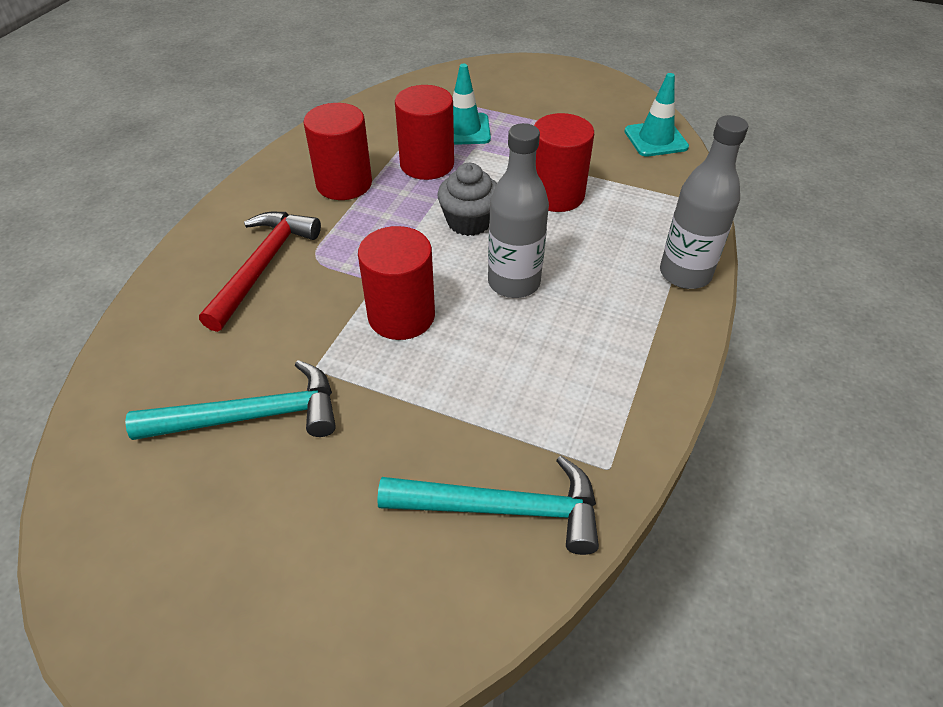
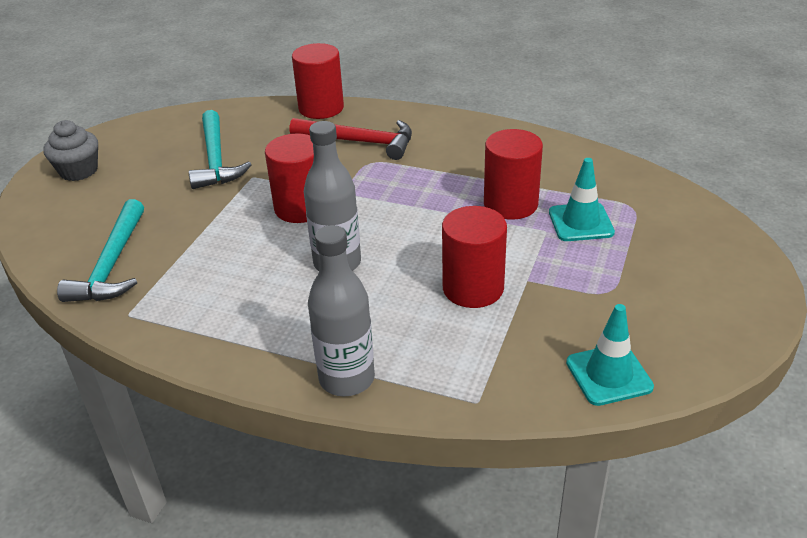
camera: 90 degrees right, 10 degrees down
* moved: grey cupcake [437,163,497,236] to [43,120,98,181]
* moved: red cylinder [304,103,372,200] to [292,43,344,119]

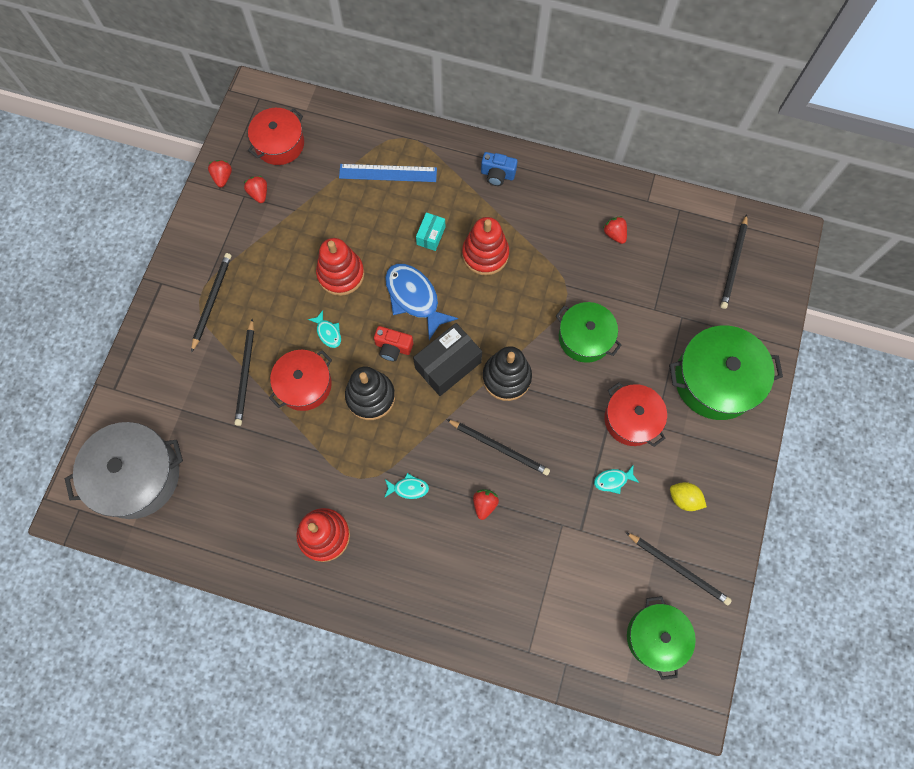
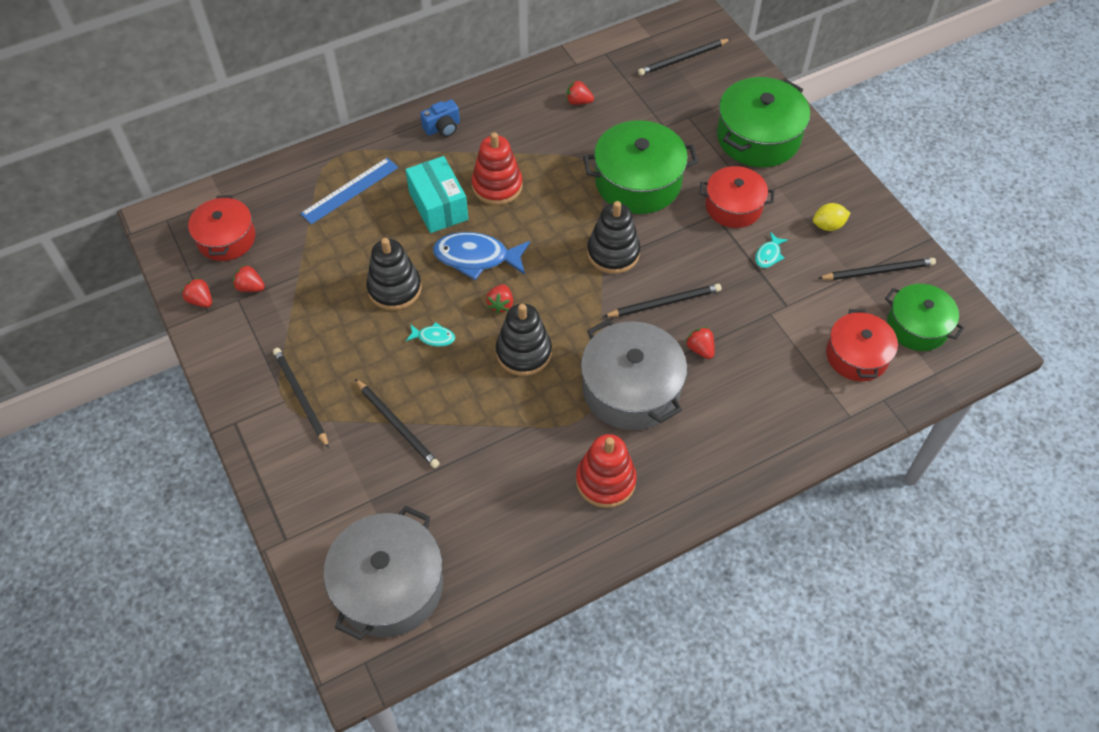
camera: 45 degrees left, 15 degrees down
* recoloured: red stacking toy [316,238,365,296] to black stacking toy [366,238,422,311]
* resized: turquoise box [416,212,445,251] = [406,156,468,233] x1.84
* replaced: red camera [374,326,413,361] to red strawberry [486,284,513,314]
* replaced: turquoise fish [384,473,429,499] to grey pot [581,319,687,430]
* resized: green pot [556,302,621,363] = [583,120,698,214] x1.53
* turned: black pencil [720,214,748,309] = [638,39,731,76] 90 degrees clockwise
* moved: red pot [269,350,332,411] to [826,309,898,381]
* removed: black box [413,323,482,396]

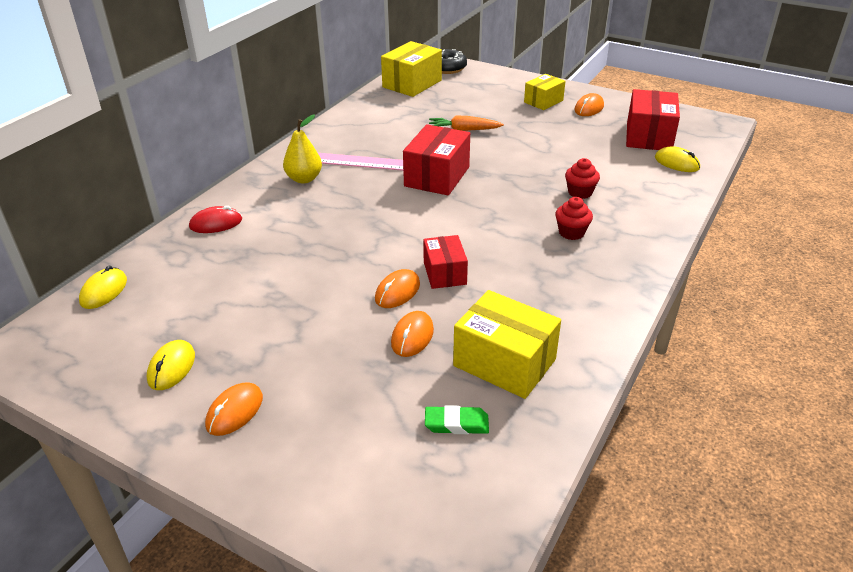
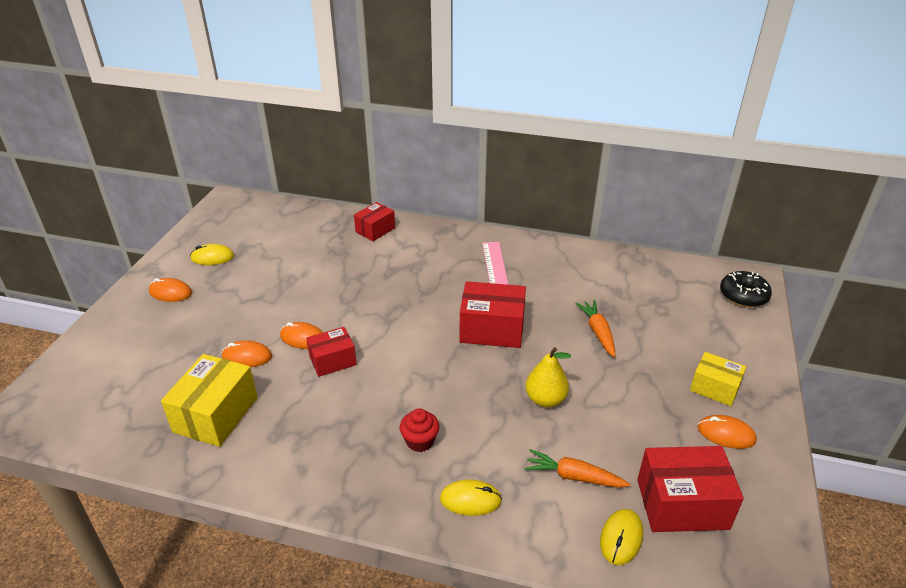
camera: 75 degrees right, 0 degrees up
* replaced: red mouse [189,206,242,233] to red box [354,202,395,241]
* moved: yellow mouse [79,266,127,309] to [440,479,502,516]
* added: orange carrot [524,449,630,488]
* moved: yellow pear [283,114,322,183] to [525,347,571,408]
* removed: yellow box [381,41,442,97]
* removed: green eraser [425,405,489,434]
* removed: red cupcake [565,158,600,199]

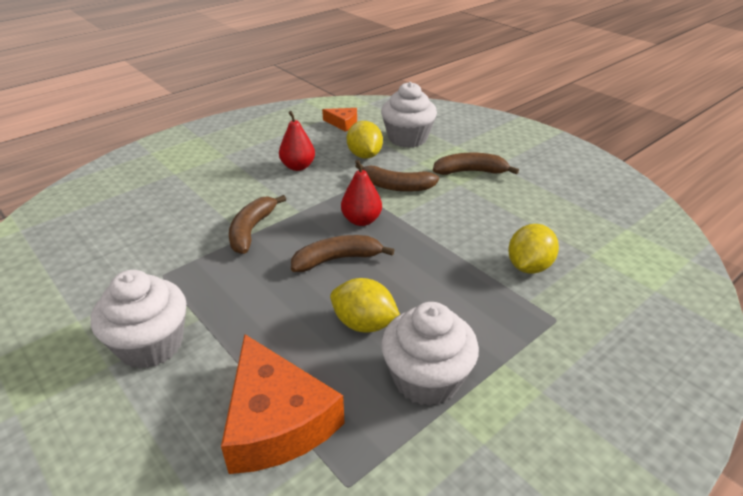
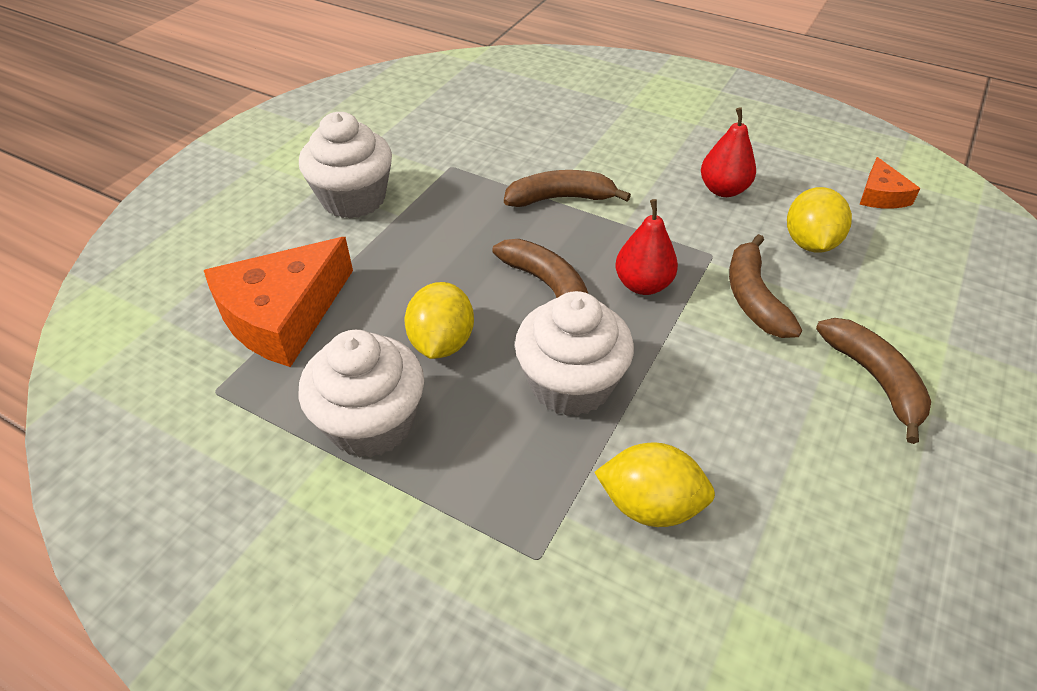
camera: 70 degrees right, 10 degrees up
* moved: white cupcake [381,82,437,148] to [515,291,634,416]
* turned: yellow lemon [347,121,383,159] = [787,187,852,253] 45 degrees counterclockwise

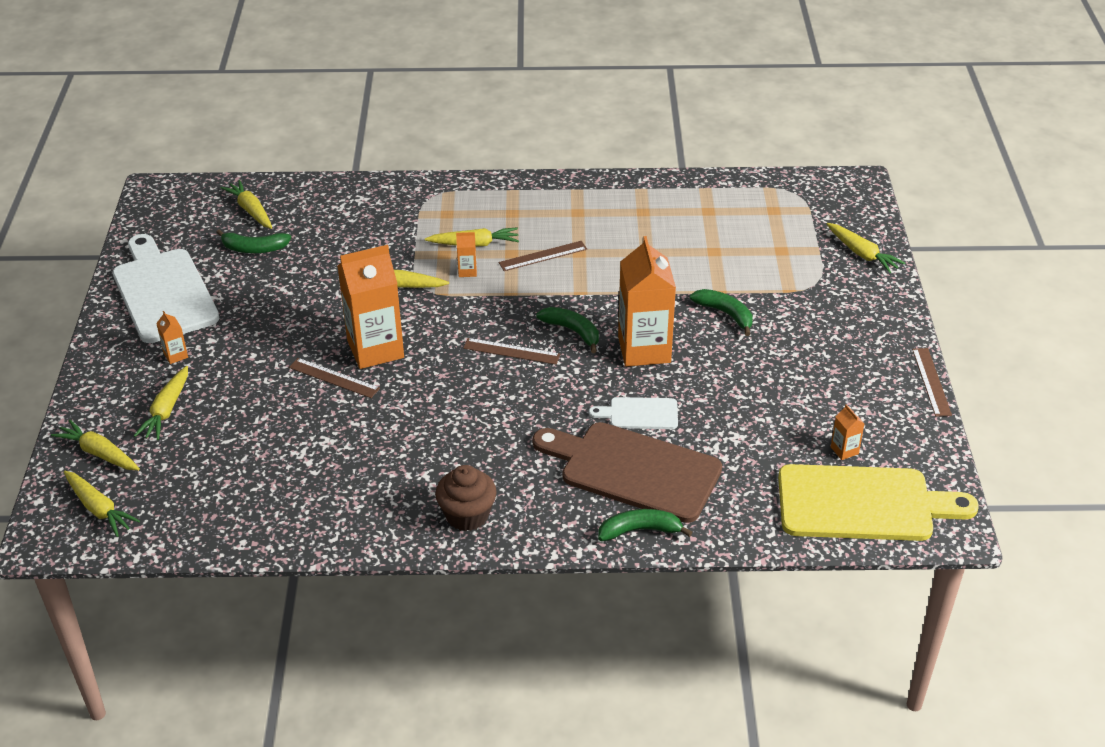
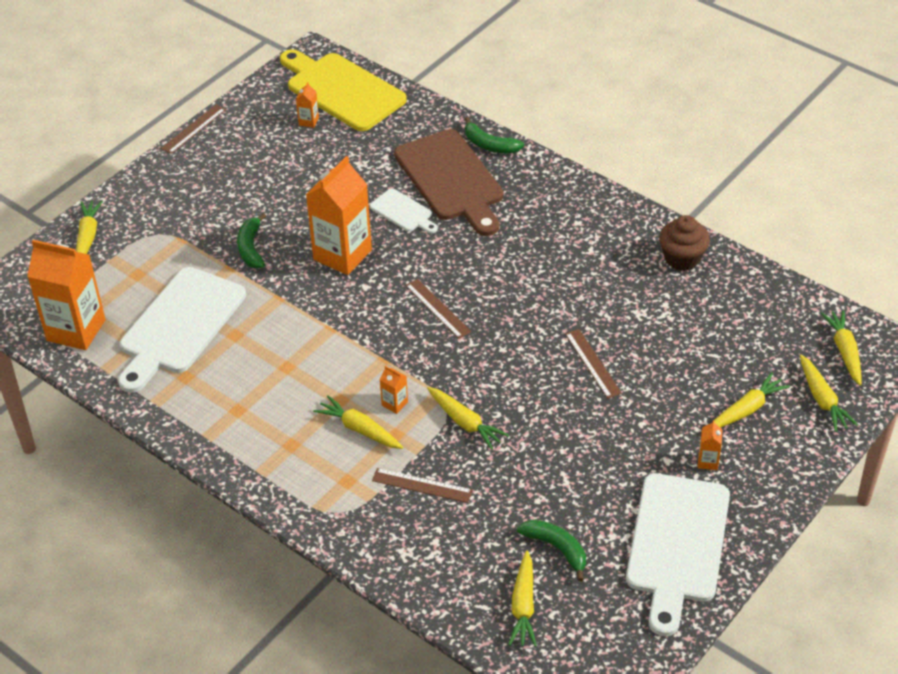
camera: 140 degrees left, 5 degrees up
* moved: orange carton [337,245,404,369] to [27,240,106,350]
* added: white cutting board [118,267,246,393]
* moved: brown ruler [499,241,587,271] to [372,468,473,503]
* moved: brown cupcake [435,465,497,531] to [659,215,710,271]
* removed: green banana [536,307,599,353]

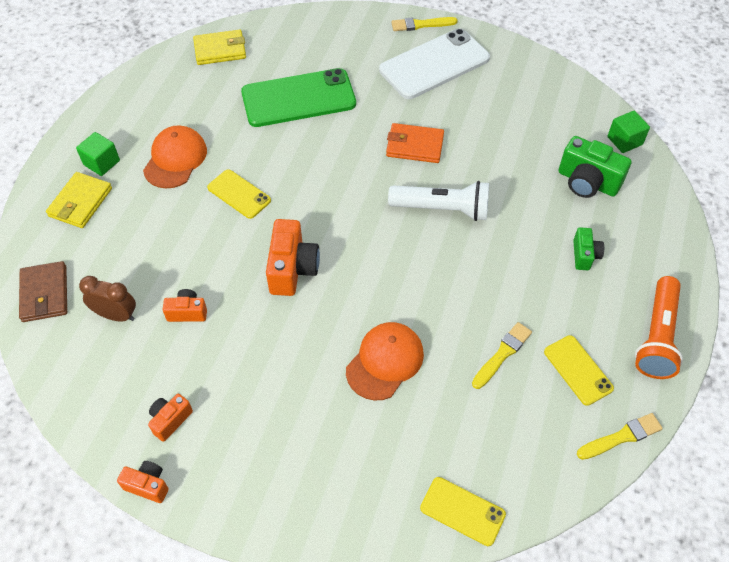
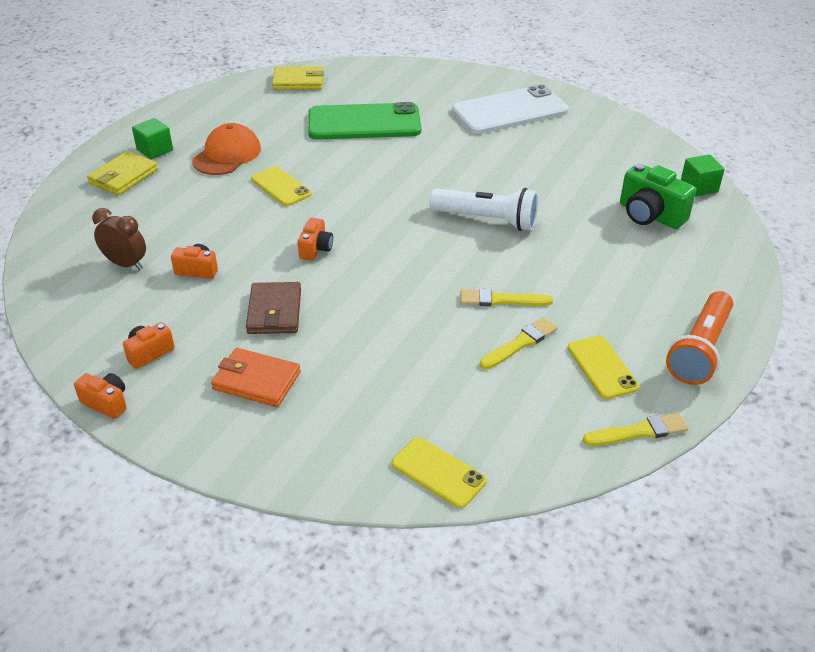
camera: 10 degrees right, 15 degrees down
* moved: orange wallet [386,123,444,163] to [211,348,301,407]
* moved: brown wallet [19,261,67,322] to [246,282,301,334]
* resized: orange camera [266,219,320,296] = [298,218,333,260] x0.57
* moved: yellow brush [391,17,458,31] to [460,289,553,306]
* removed: orange cap [346,322,424,401]
* removed: green camera [573,227,604,270]

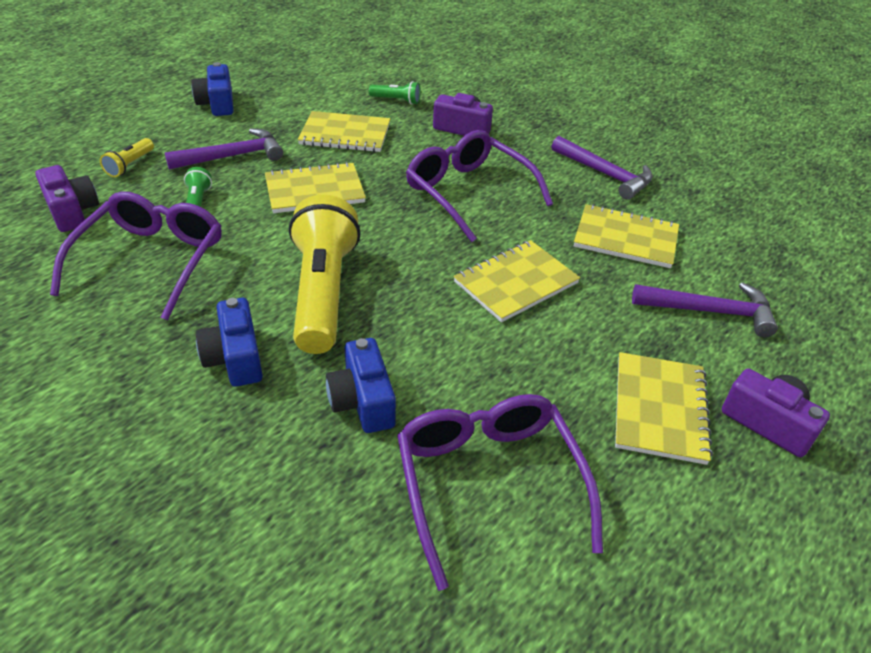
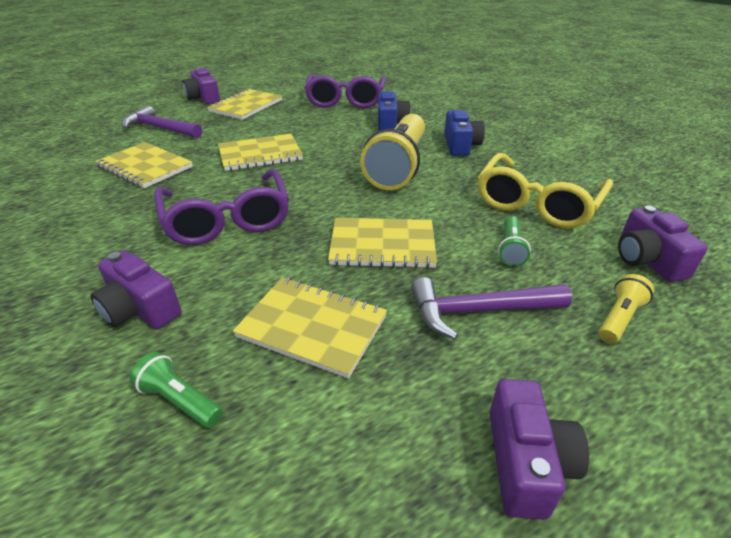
camera: 160 degrees left, 5 degrees down
* recoloured: purple glasses [50,191,221,320] to yellow glasses [478,153,613,228]
* recoloured: blue camera [192,62,234,116] to purple camera [489,379,589,520]
* removed: purple hammer [552,136,653,200]

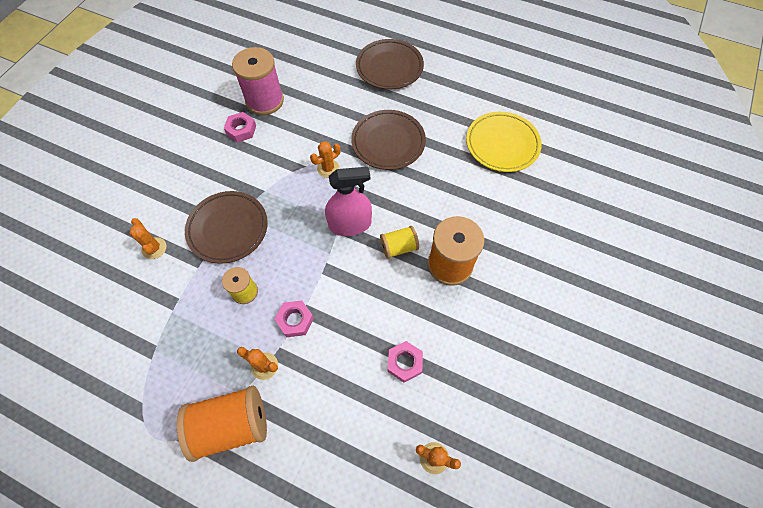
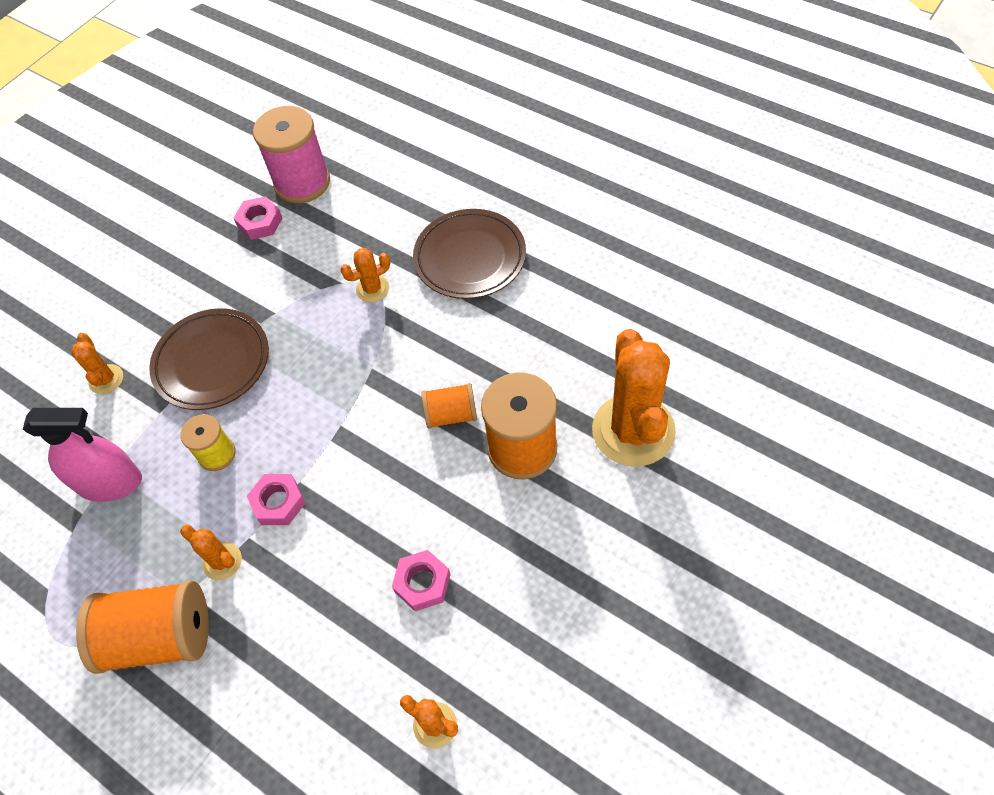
camera: 15 degrees right, 5 degrees down
* moved: pink spray bottle [325,167,372,236] to [23,408,142,502]
* recoloured: yellow spool [380,226,419,259] to orange spool [421,383,477,429]
* added: orange cactus [592,329,676,467]
* removed: brown plate [356,39,424,89]
* removed: yellow plate [466,112,542,172]

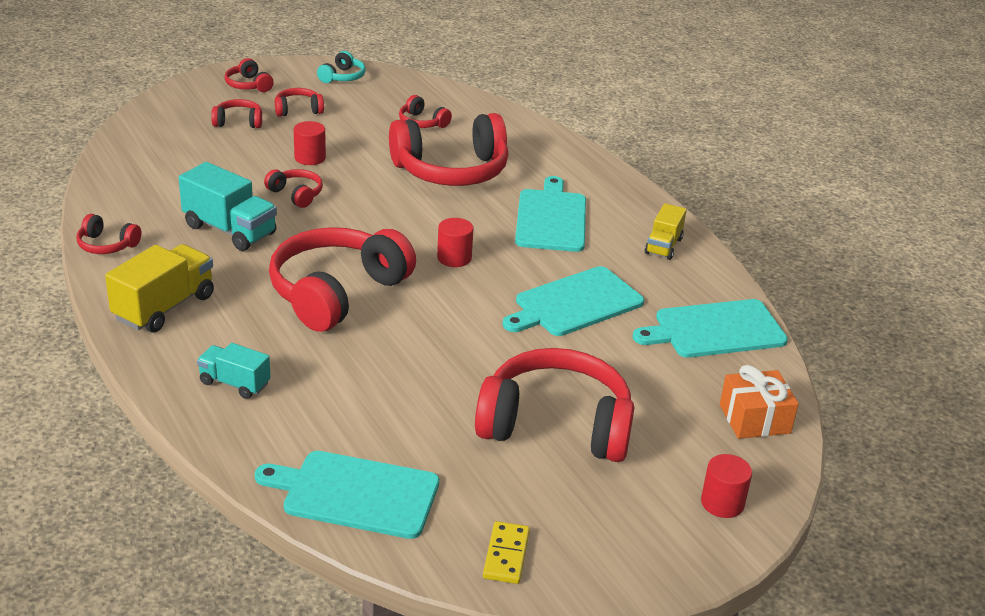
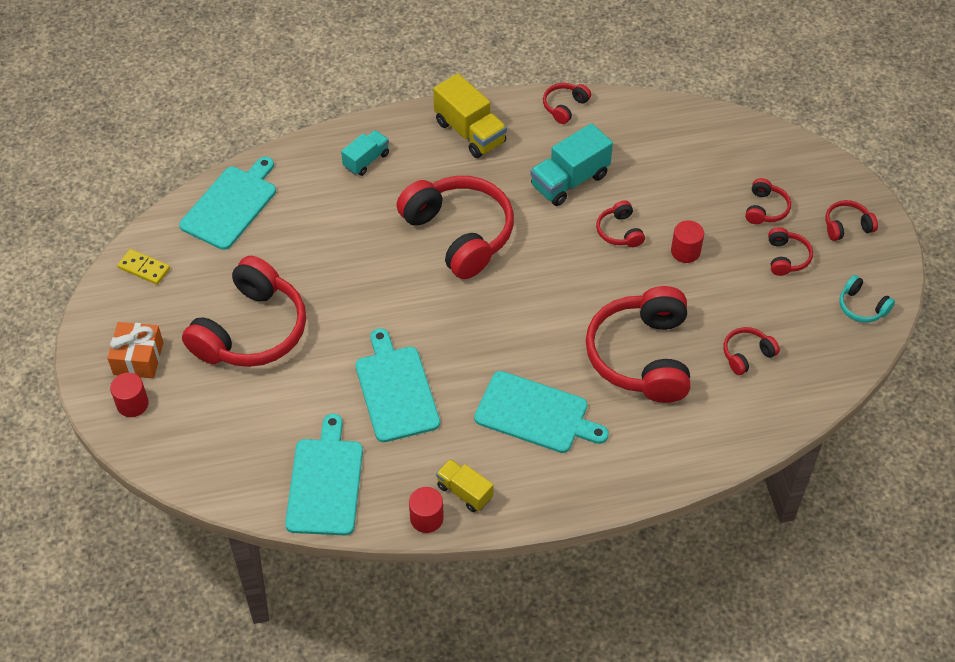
camera: 110 degrees right, 20 degrees up
* moved: orange gift [720,365,799,439] to [107,322,164,378]
* moved: red cylinder [437,218,473,267] to [409,487,444,533]
* turned: red headphones [264,169,323,208] = [596,201,645,247] 105 degrees clockwise

